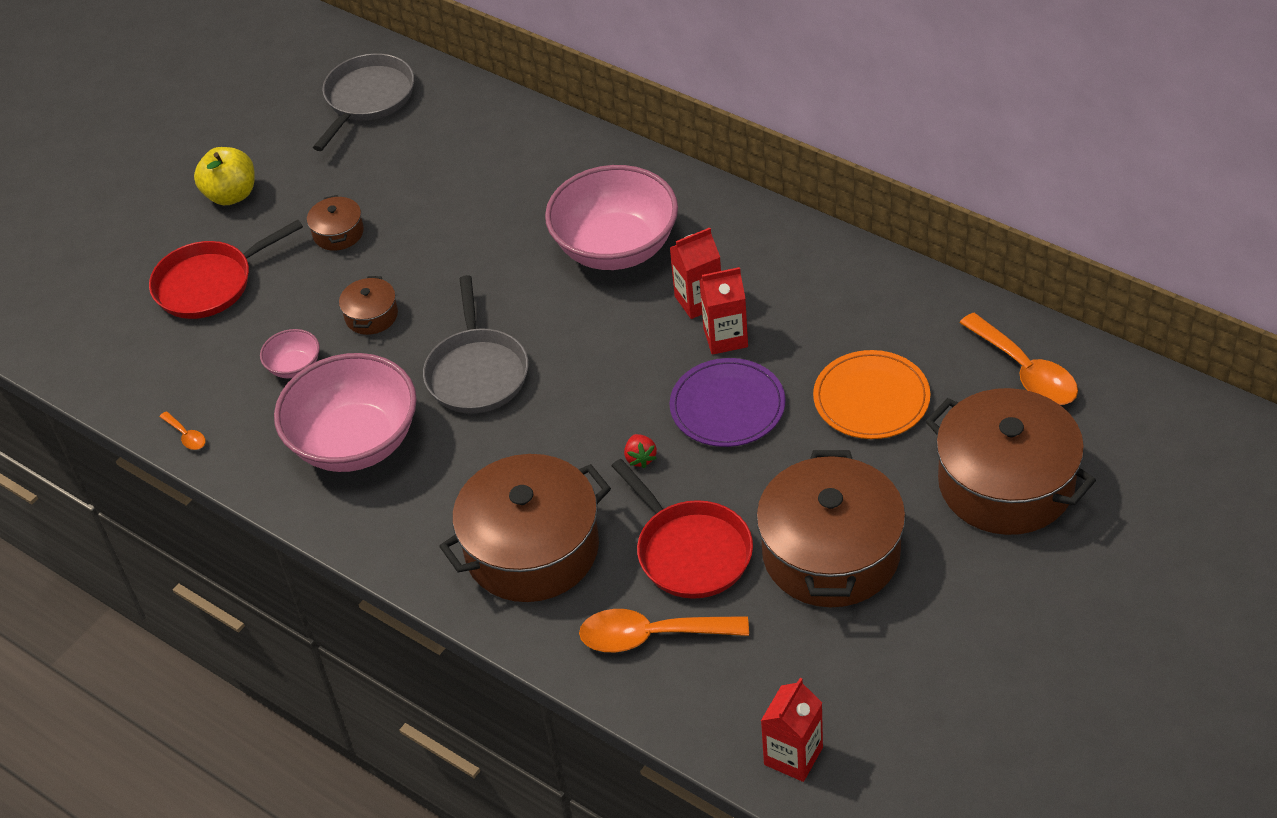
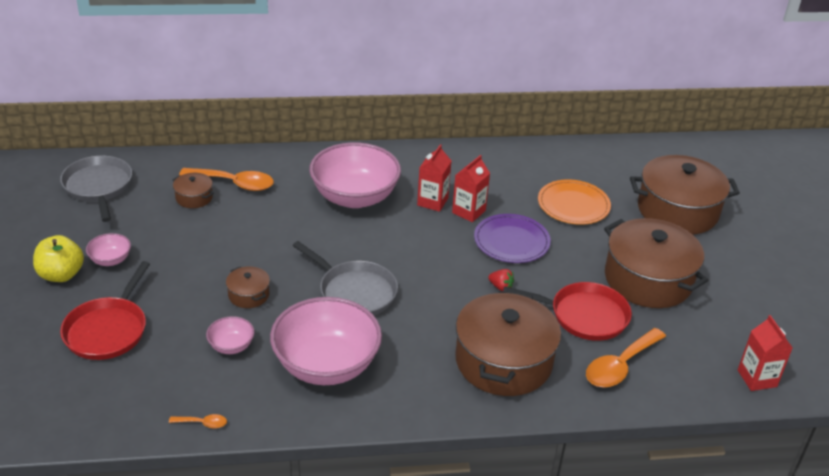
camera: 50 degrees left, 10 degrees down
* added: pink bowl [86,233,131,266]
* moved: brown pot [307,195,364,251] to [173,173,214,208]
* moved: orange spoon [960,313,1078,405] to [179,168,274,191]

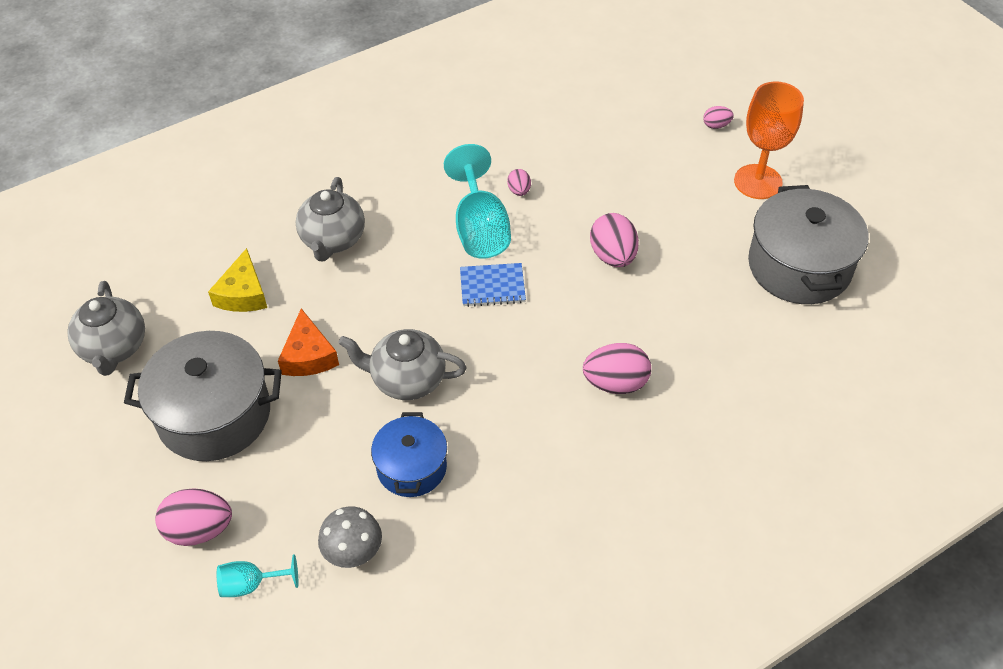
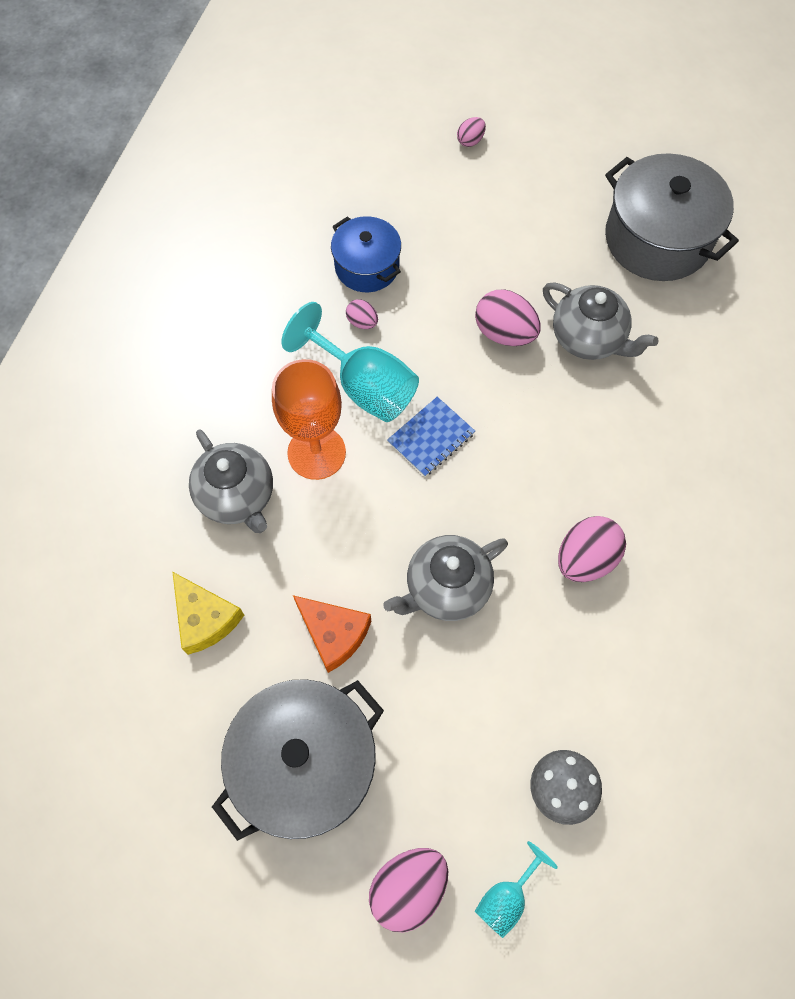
camera: 40 degrees left, 15 degrees up
* moved: orange goblet [734,81,804,199] to [272,359,346,480]
* moved: blue pot [371,412,447,497] to [331,216,401,292]
* moved: grey teapot [67,281,145,376] to [543,282,659,360]
* moved: pink egg [583,343,651,394] to [558,516,626,582]

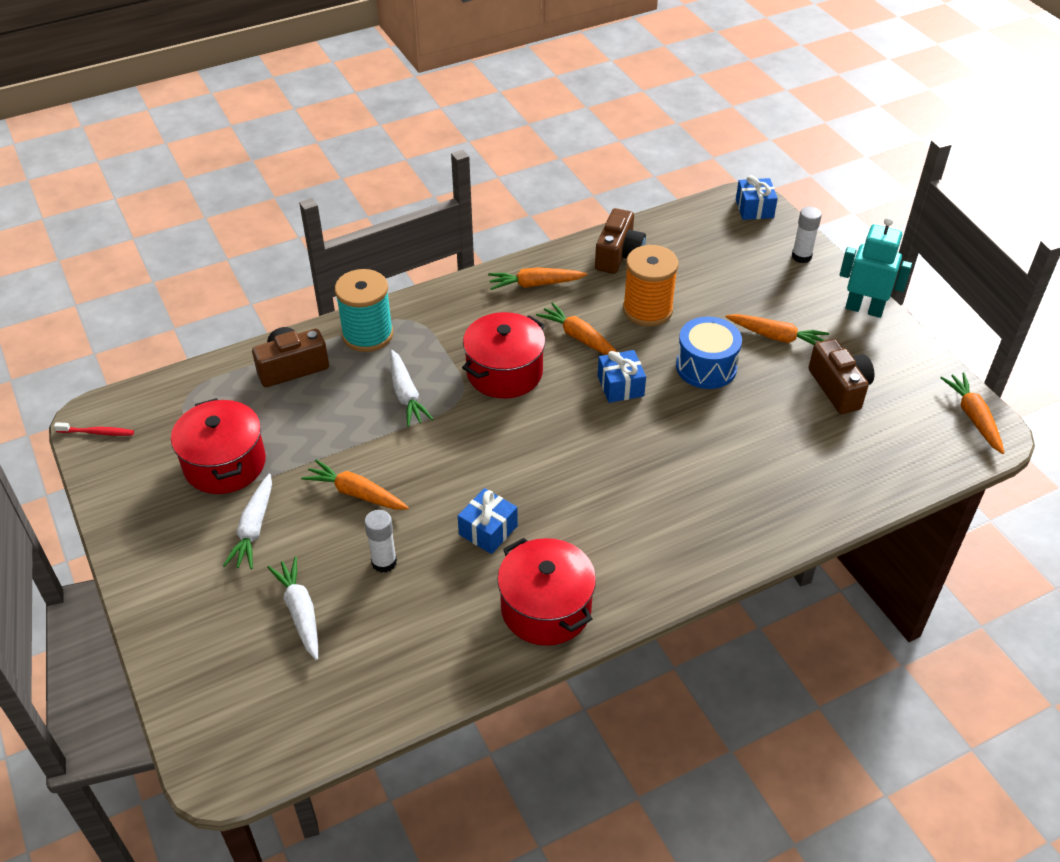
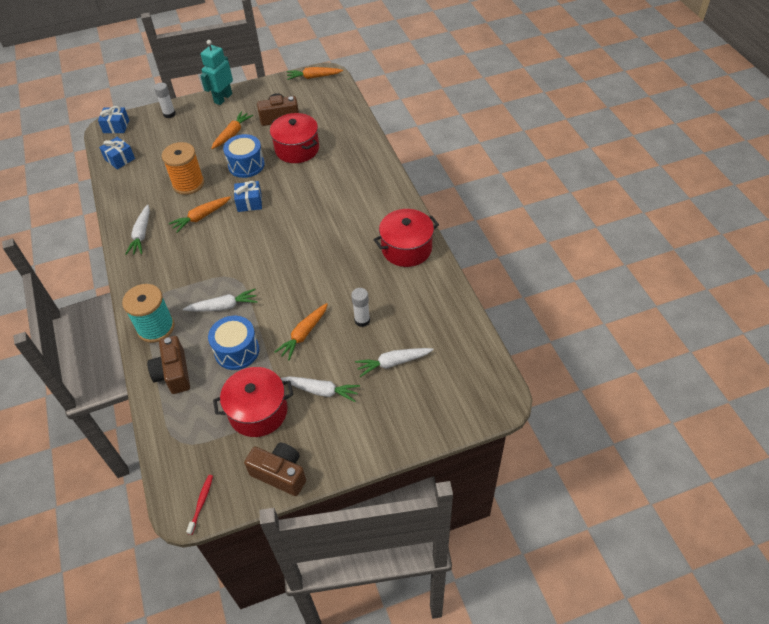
camera: 80 degrees left, 5 degrees up
* moved: blue gift [458,488,518,554] to [99,137,135,170]
* recoloured: orange carrot [488,267,587,290] to white carrot [125,204,150,255]
* added: blue drum [208,316,259,370]
* moved: brown camera [595,208,646,274] to [244,443,306,496]
* moved: red pot [462,312,545,398] to [270,113,319,163]

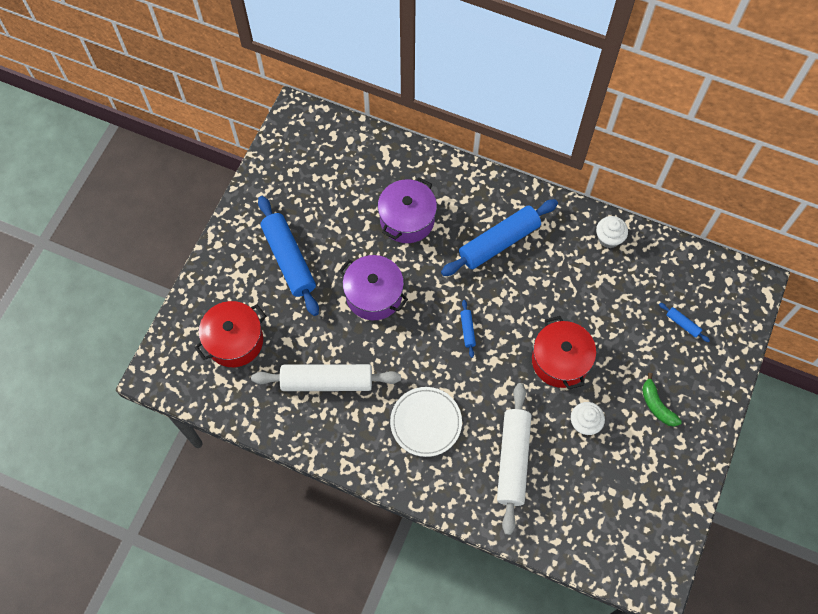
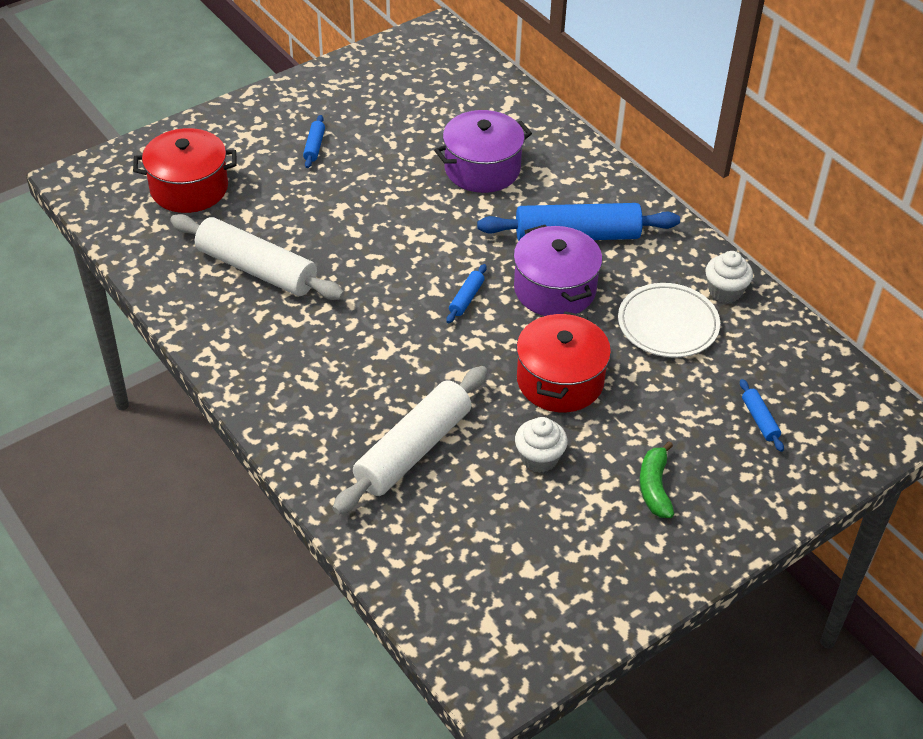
camera: 30 degrees right, 20 degrees down
* resized: blue rolling pin [258,196,319,316] = [303,115,325,168] x0.42
* moved: purple pot [339,255,408,320] to [513,225,602,316]
* moved: white plate [390,387,462,457] to [618,283,720,358]

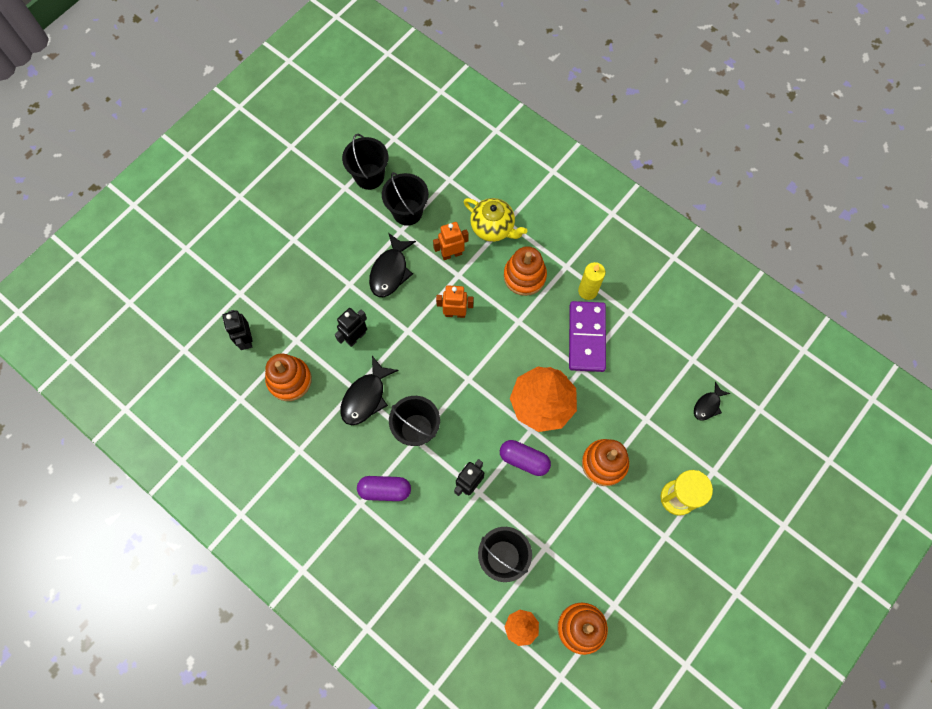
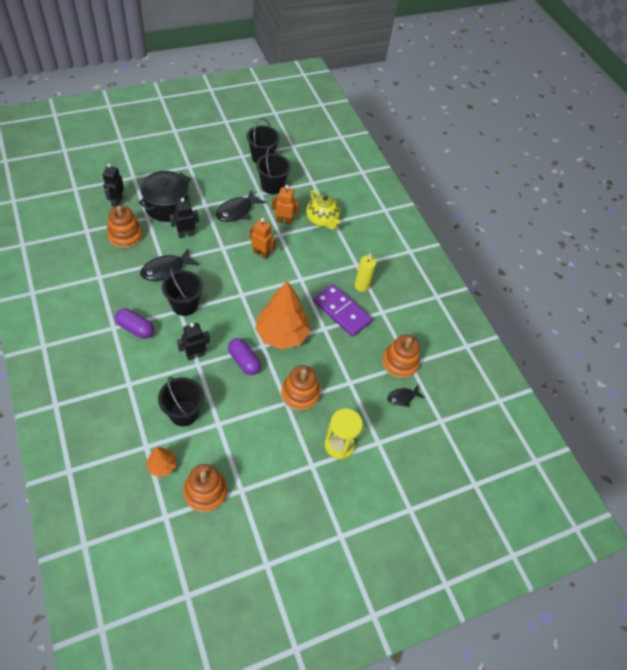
camera: 20 degrees right, 15 degrees down
* added: black pot [138,171,191,222]
* turned: purple domino [569,301,606,372] = [313,284,372,337] 75 degrees counterclockwise
* moved: orange stacking toy [504,246,547,296] to [382,335,420,379]

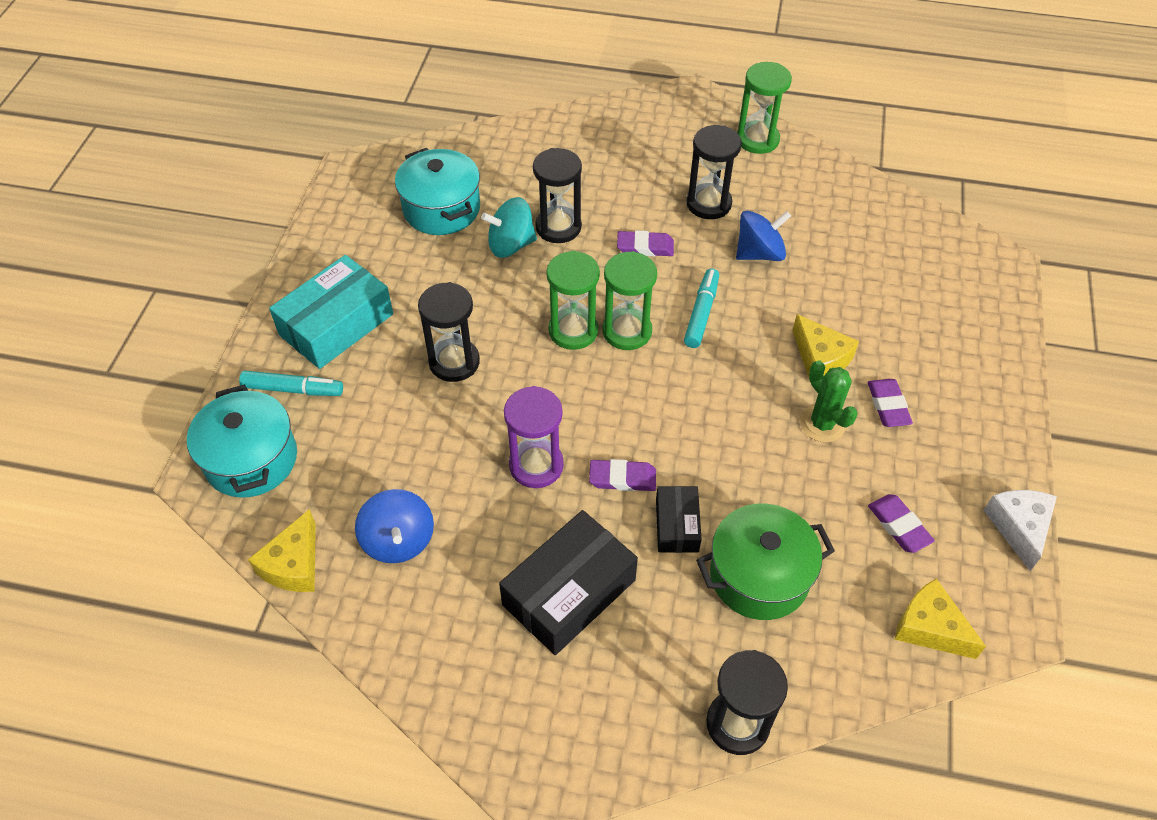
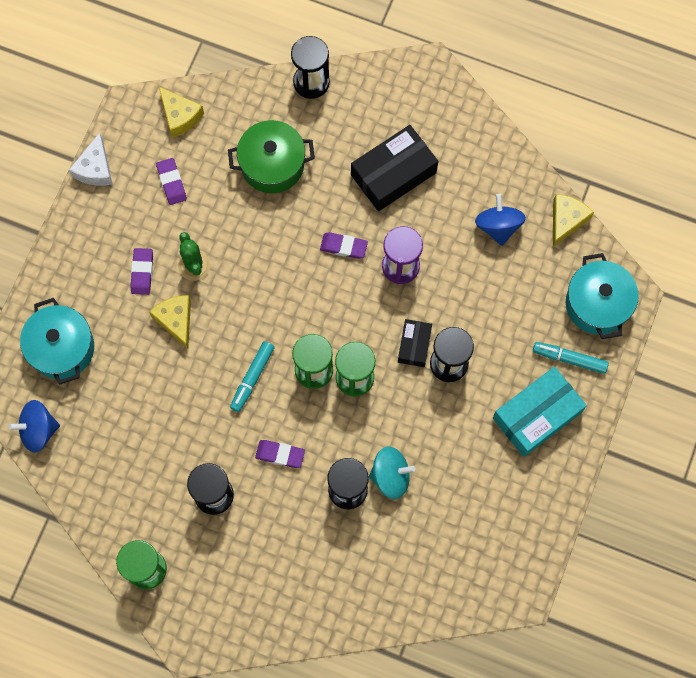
camera: 170 degrees left, 20 degrees up
* moved: blue spinning top [736,210,791,261] to [8,400,60,453]
* moved: turquoise pot [395,148,480,235] to [20,298,94,384]
* moved: black box [656,486,702,553] to [398,319,432,367]

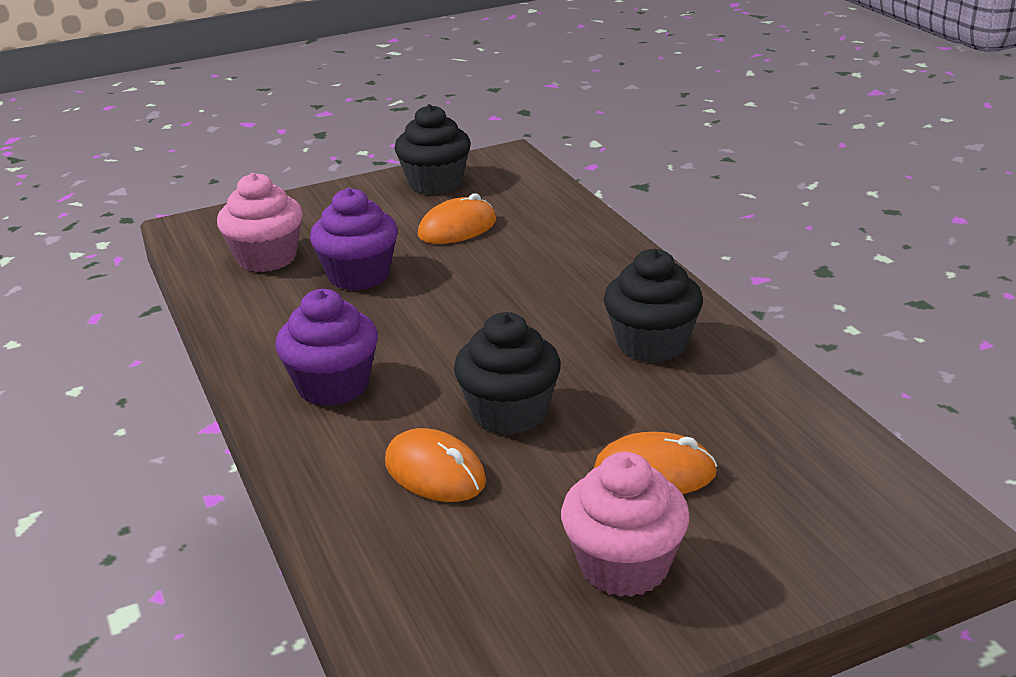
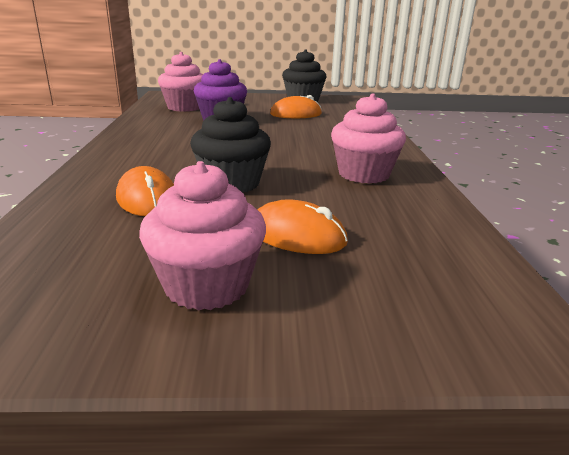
camera: 20 degrees right, 5 degrees down
* recoloured: black cupcake [604,249,703,363] to pink cupcake [331,93,406,184]
* removed: purple cupcake [276,289,378,406]

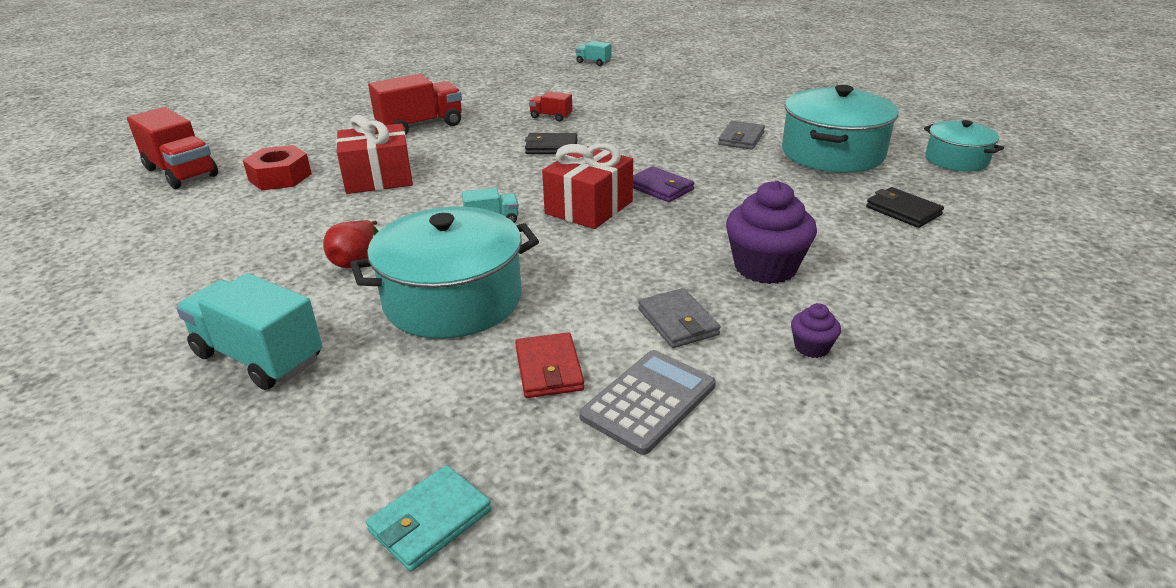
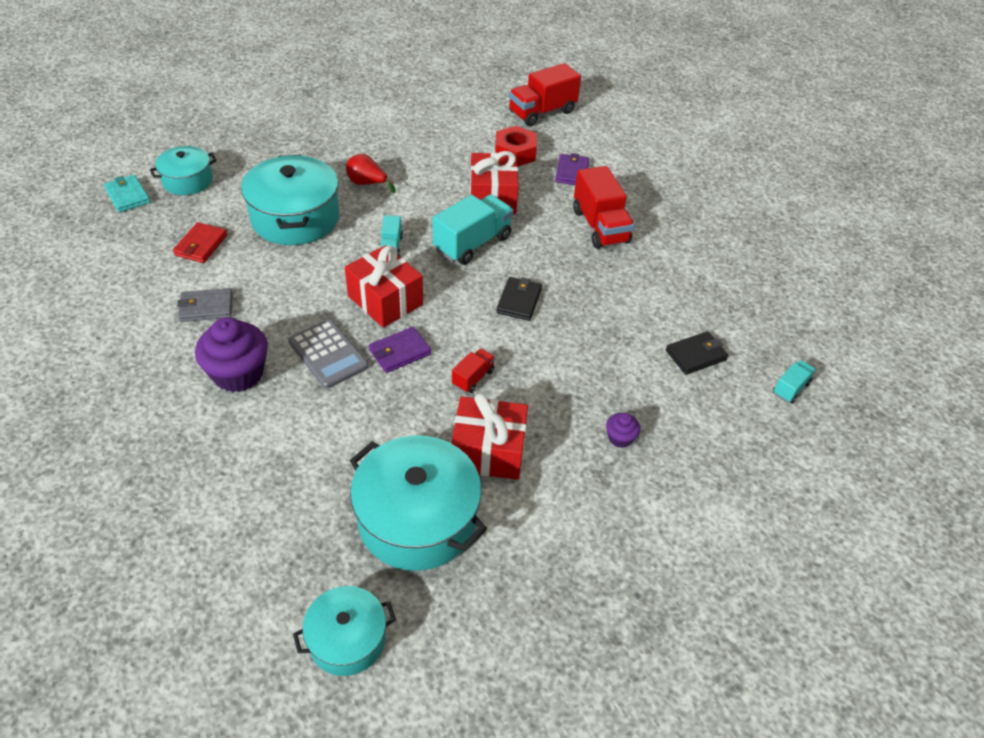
camera: 100 degrees right, 15 degrees up
* added: turquoise pot [150,146,217,195]
* turned: red wallet [515,332,584,398] = [173,222,227,263] 75 degrees counterclockwise
* moved: grey calculator [579,350,716,455] to [288,319,369,389]
* moved: turquoise truck [176,273,323,390] to [432,195,513,265]
* replaced: grey wallet [718,121,765,150] to red gift [451,393,528,480]
* moved: red truck [529,91,572,122] to [452,348,495,393]
* added: purple wallet [555,153,589,185]
* moved: purple cupcake [791,303,841,358] to [606,413,640,448]
* moved: black wallet [866,187,944,228] to [666,331,728,375]

